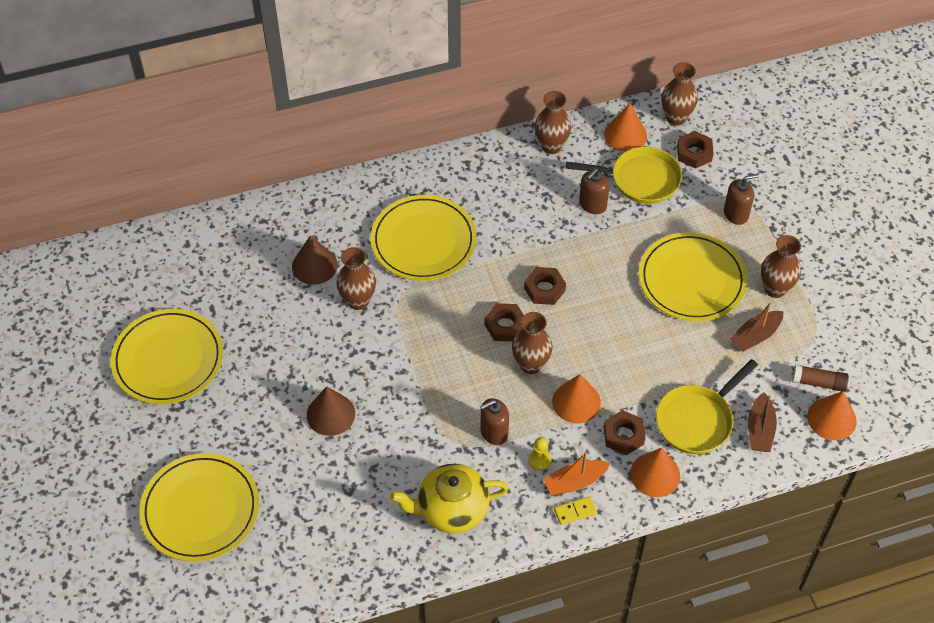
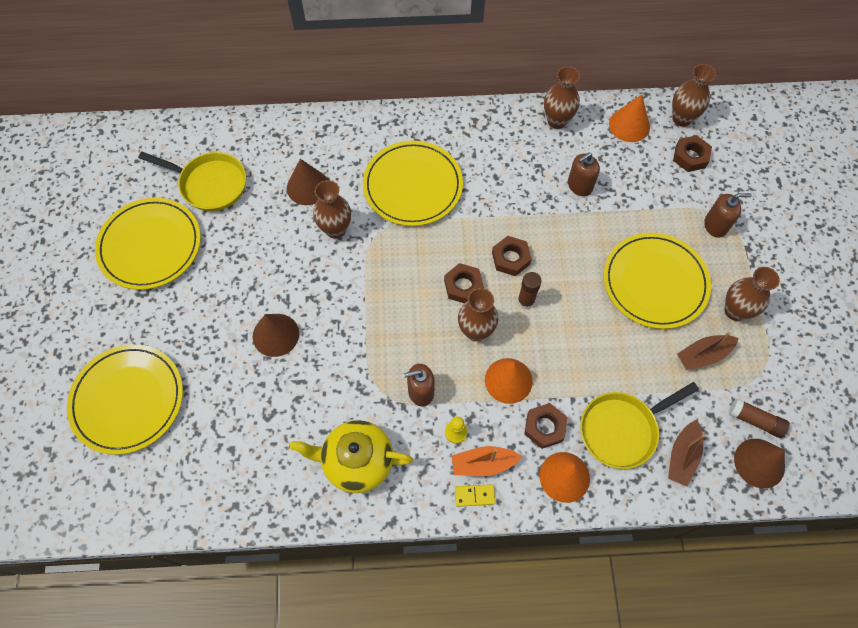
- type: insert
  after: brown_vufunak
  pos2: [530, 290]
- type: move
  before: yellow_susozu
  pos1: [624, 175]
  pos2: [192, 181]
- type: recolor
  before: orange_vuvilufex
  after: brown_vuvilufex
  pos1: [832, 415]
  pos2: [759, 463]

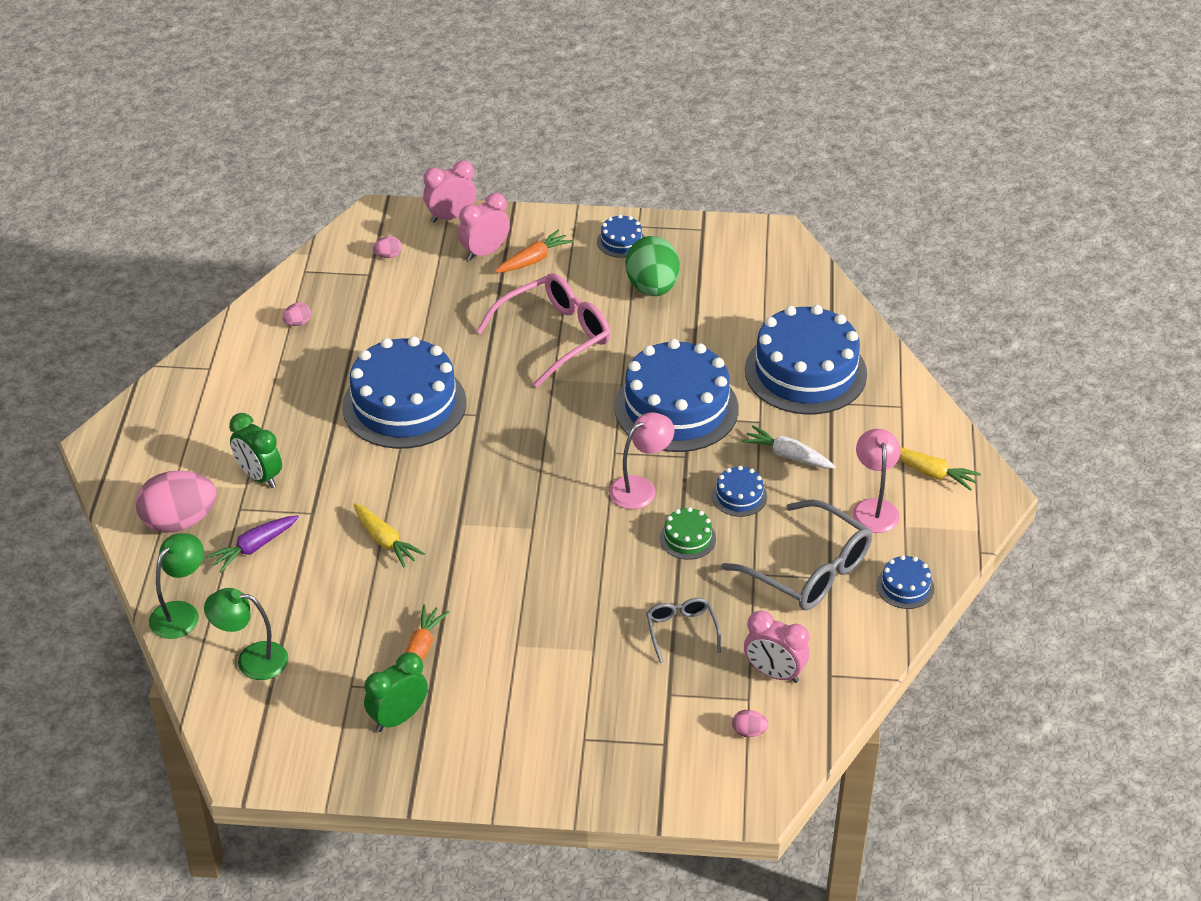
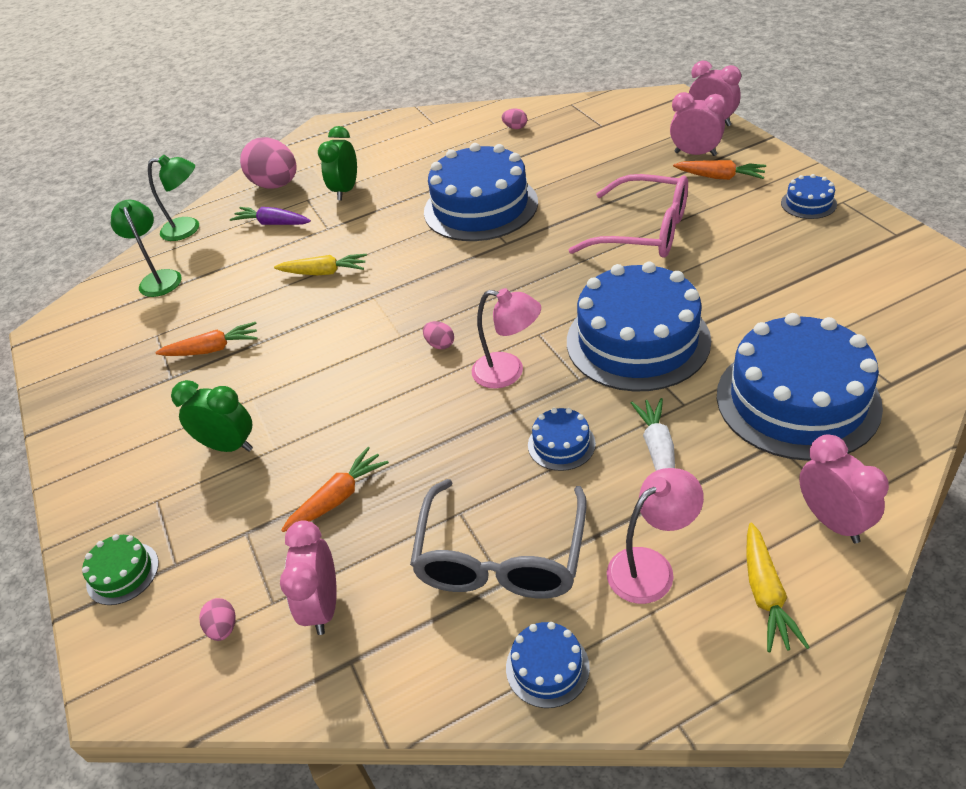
- type: delete
  before: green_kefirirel
  pos1: [653, 266]
- type: insert
  after: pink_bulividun
  pos2: [844, 488]
- type: move
  before: green_bulividun
  pos1: [396, 692]
  pos2: [212, 416]
- type: move
  before: pink_kefirirel
  pos1: [387, 247]
  pos2: [438, 335]
- type: move
  before: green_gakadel
  pos1: [688, 533]
  pos2: [120, 569]
- type: replace
  before: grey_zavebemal
  after: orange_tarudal
  pos1: [683, 630]
  pos2: [335, 489]
- type: rotate
  before: yellow_tarudal
  pos1: [389, 535]
  pos2: [320, 264]
  turn: -105

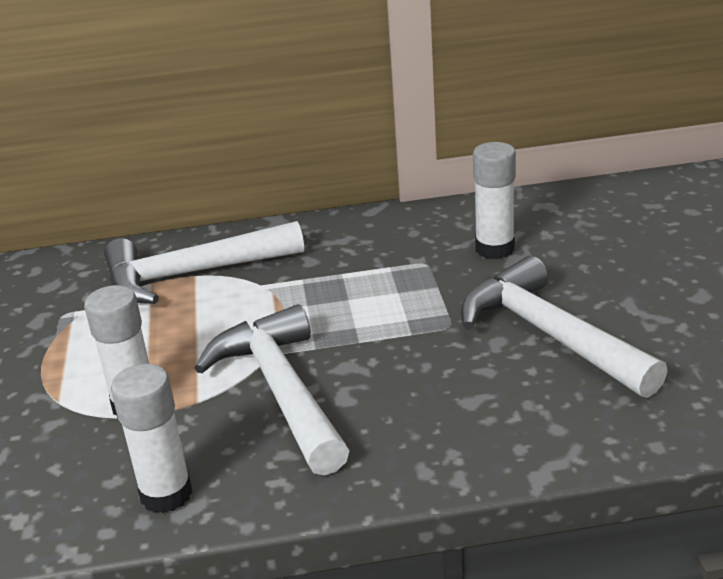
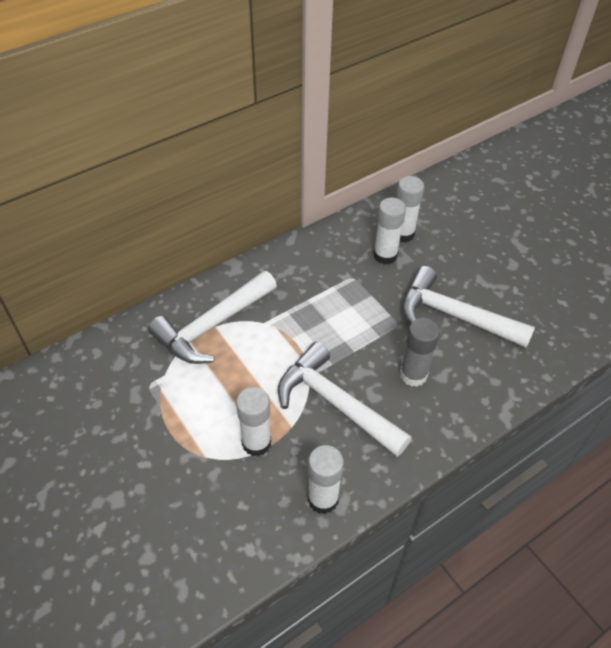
- type: insert
  after: white_vufunak
  pos2: [410, 209]
- type: insert
  after: grey_vufunak
  pos2: [420, 352]

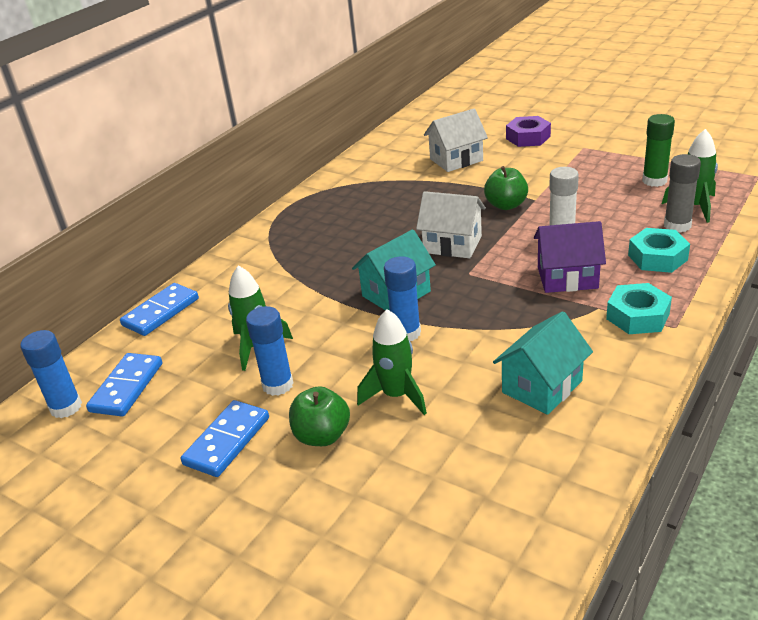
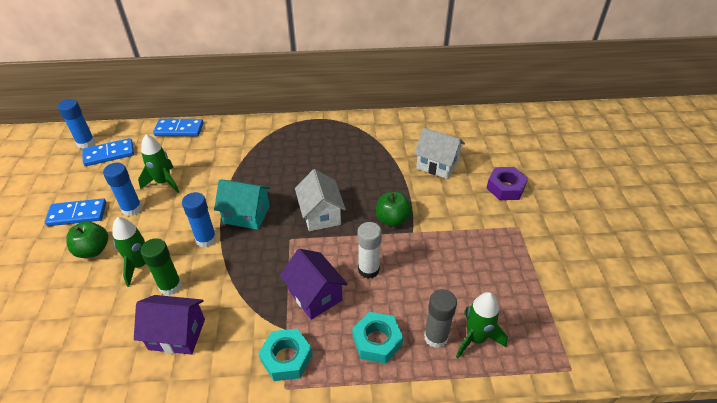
- type: move
  before: green_vufunak
  pos1: [658, 150]
  pos2: [161, 267]
- type: recolor
  before: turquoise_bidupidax
  after: purple_bidupidax
  pos1: [543, 363]
  pos2: [169, 325]

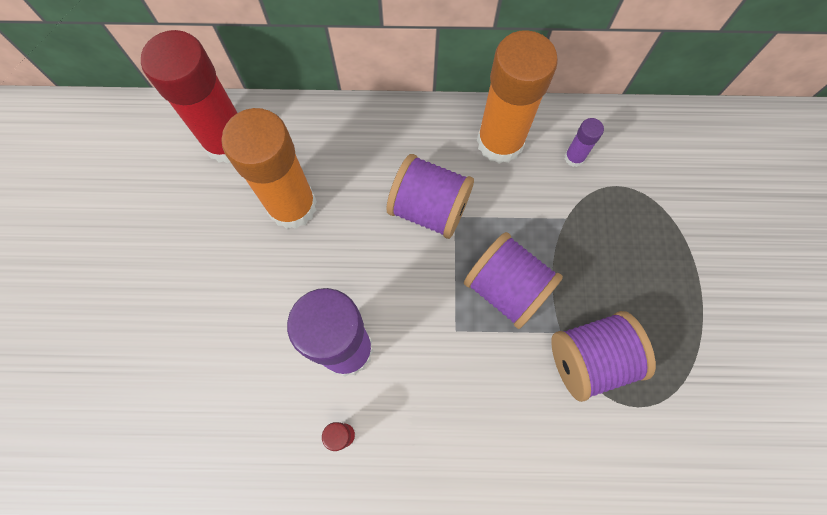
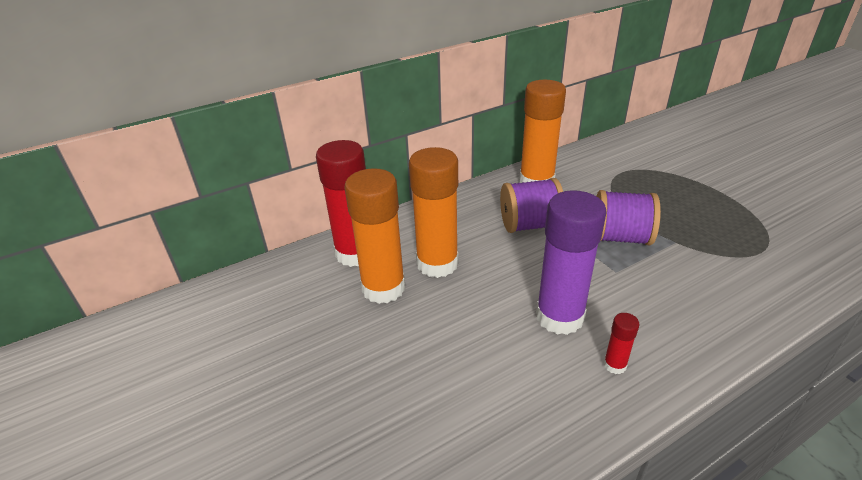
- type: delete
  before: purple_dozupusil
  pos1: [603, 356]
- type: delete
  before: purple_vufunak
  pos1: [584, 142]
- type: insert
  after: orange_vufunak
  pos2: [375, 236]

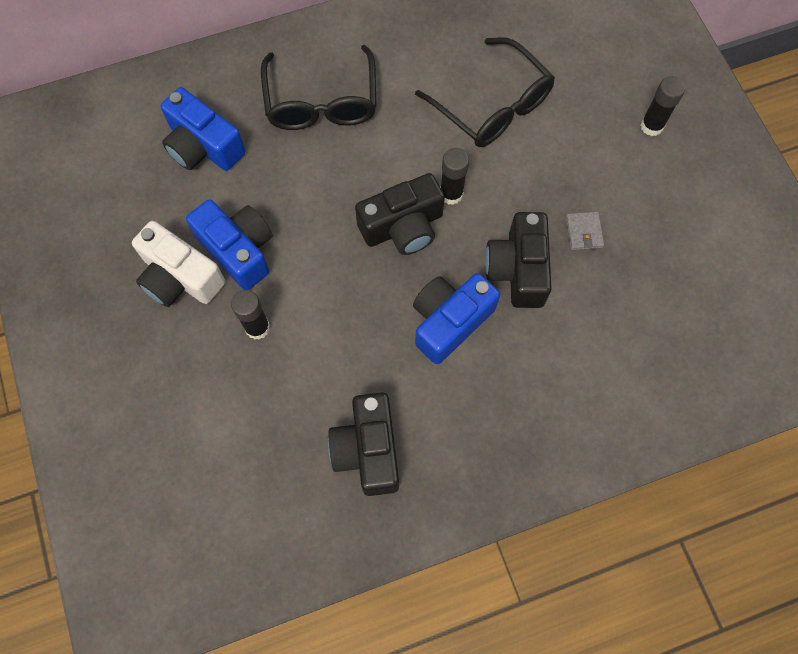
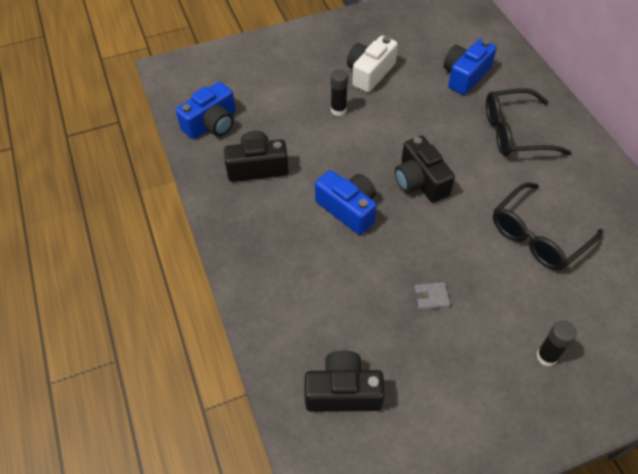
- type: delete
  before: black_vufunak
  pos1: [454, 176]
- type: move
  before: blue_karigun
  pos1: [229, 245]
  pos2: [206, 110]
- type: move
  before: black_karigun
  pos1: [518, 260]
  pos2: [345, 381]

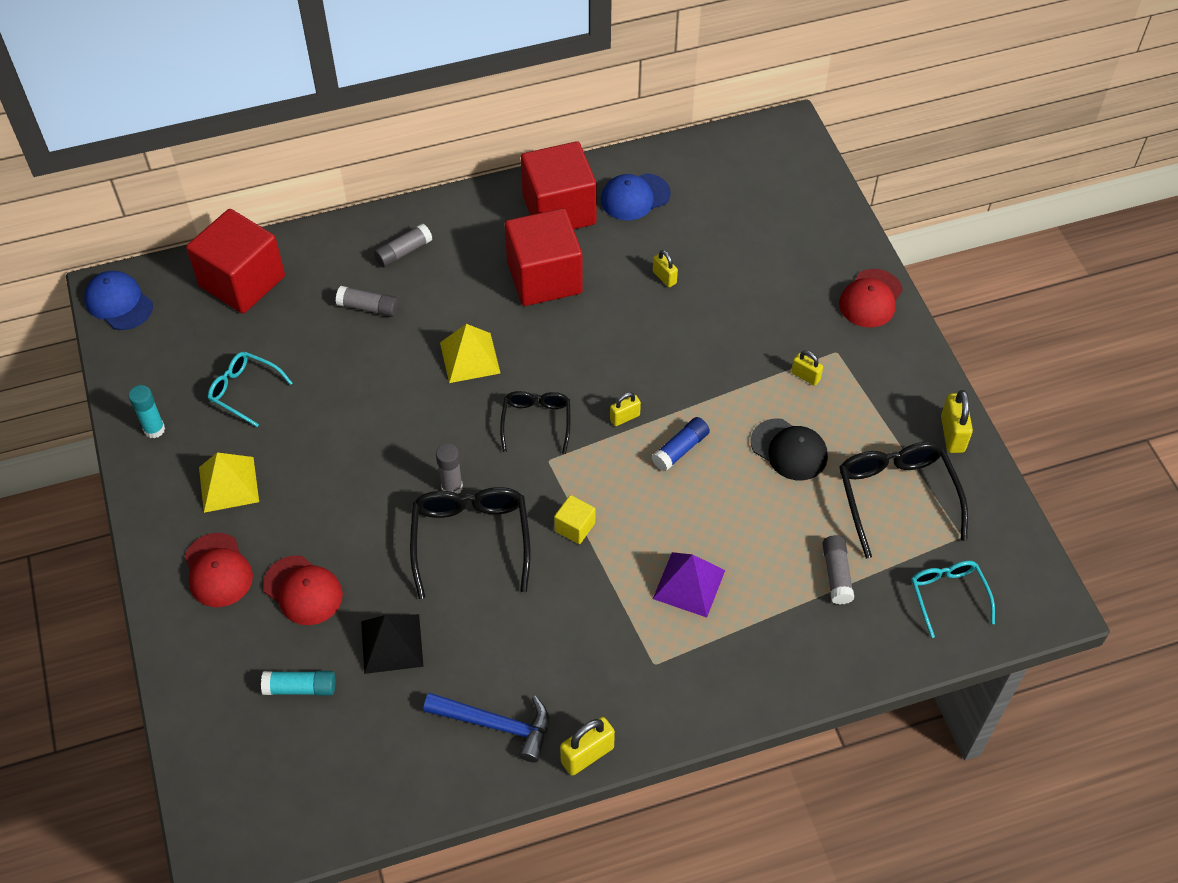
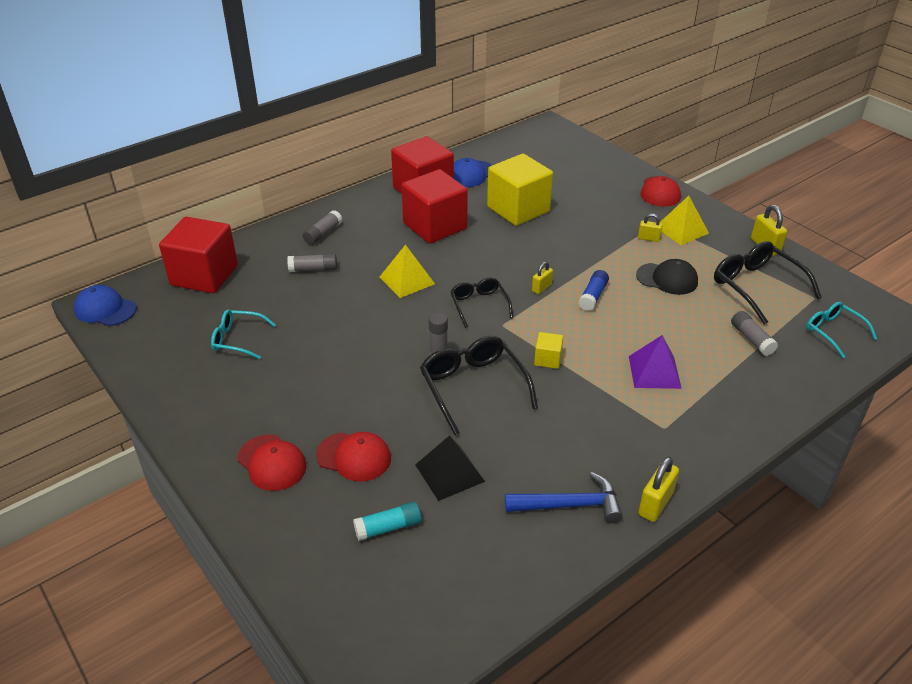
- type: delete
  before: turquoise_vufunak
  pos1: [147, 411]
- type: move
  before: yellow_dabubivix
  pos1: [229, 482]
  pos2: [684, 220]
- type: replace
  before: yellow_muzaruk
  after: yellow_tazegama
  pos1: [665, 268]
  pos2: [520, 190]

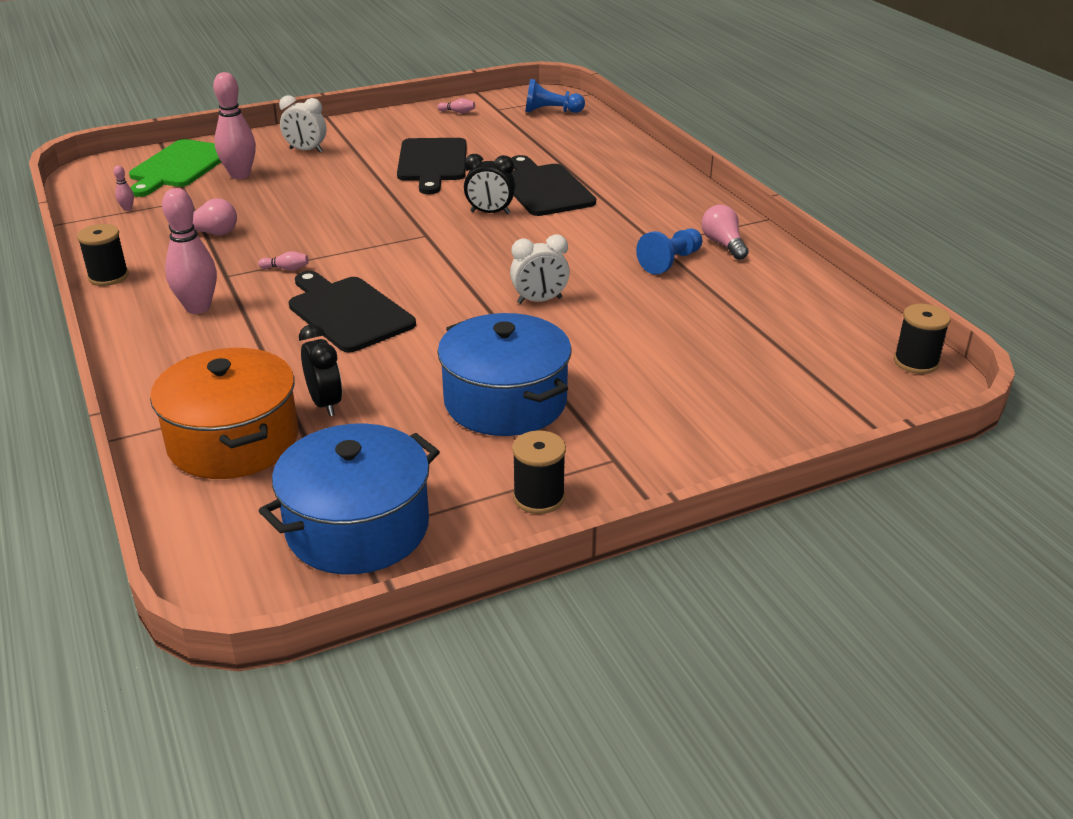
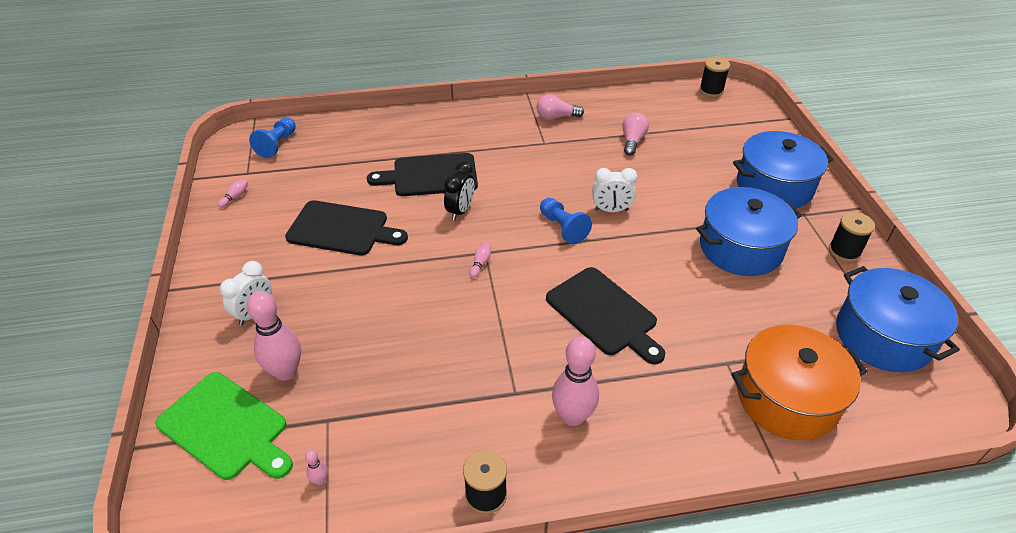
- type: delete
  before: black_bulividun
  pos1: [320, 370]
- type: insert
  after: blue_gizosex
  pos2: [783, 170]
- type: move
  before: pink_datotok
  pos1: [203, 216]
  pos2: [635, 134]
- type: move
  before: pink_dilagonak
  pos1: [283, 261]
  pos2: [480, 260]
- type: move
  before: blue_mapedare
  pos1: [669, 251]
  pos2: [566, 221]
- type: rotate
  before: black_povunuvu
  pos1: [352, 311]
  pos2: [605, 316]
  turn: -105
- type: rotate
  before: white_bulividun
  pos1: [540, 269]
  pos2: [614, 190]
  turn: 90

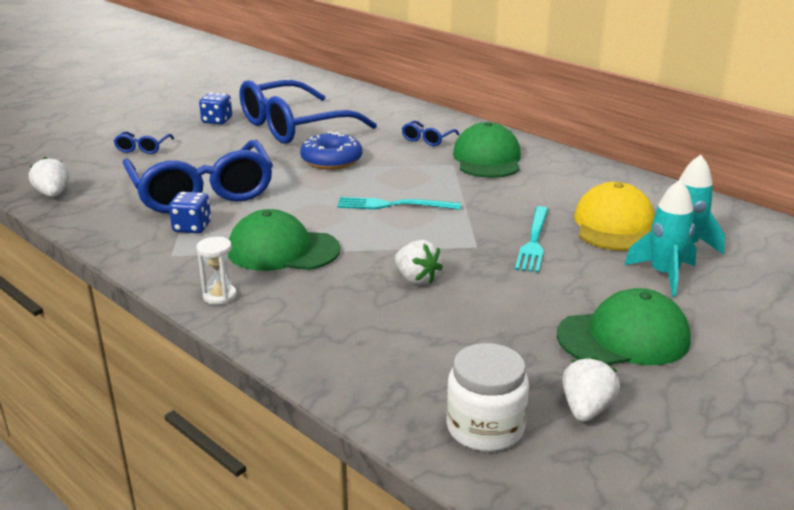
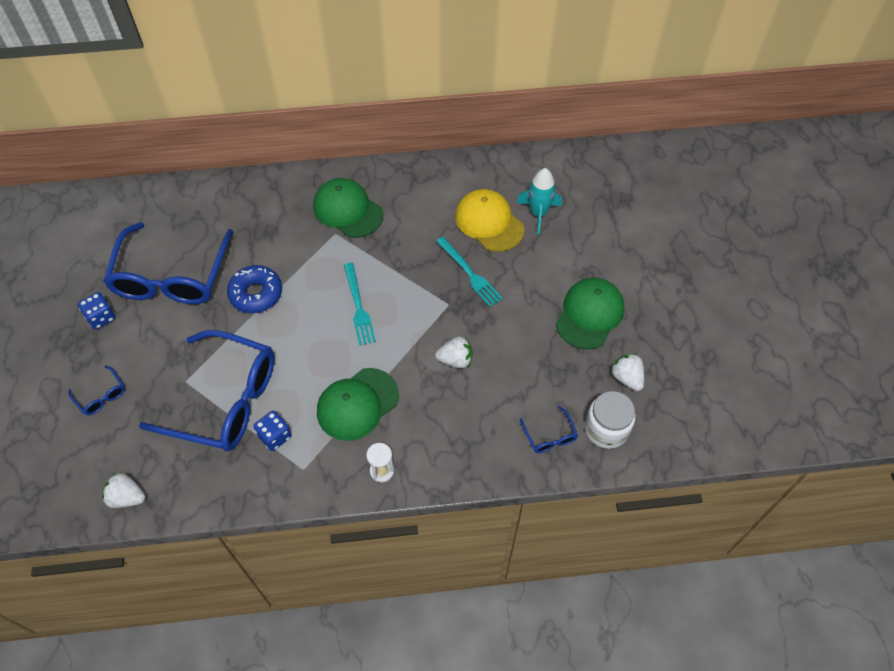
- type: delete
  before: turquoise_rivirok
  pos1: [660, 238]
- type: move
  before: blue_zavebemal
  pos1: [430, 133]
  pos2: [549, 429]
- type: rotate
  before: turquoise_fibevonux
  pos1: [399, 203]
  pos2: [360, 304]
  turn: -60

